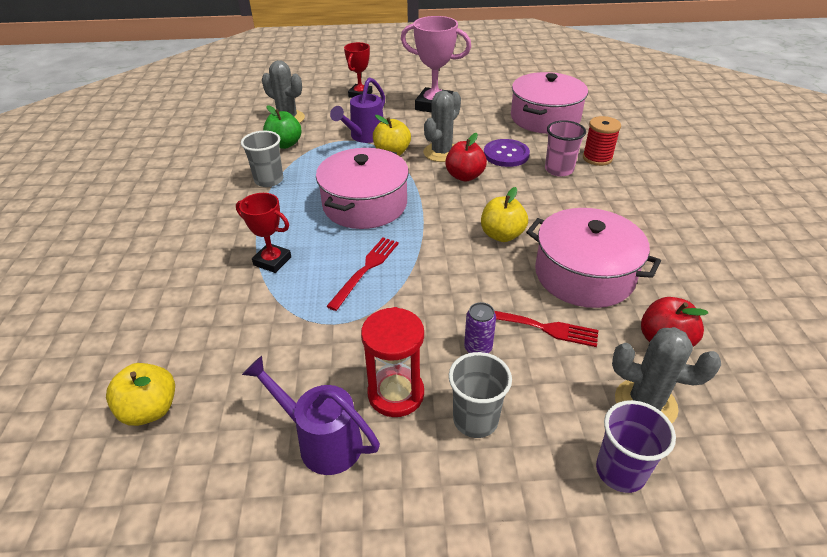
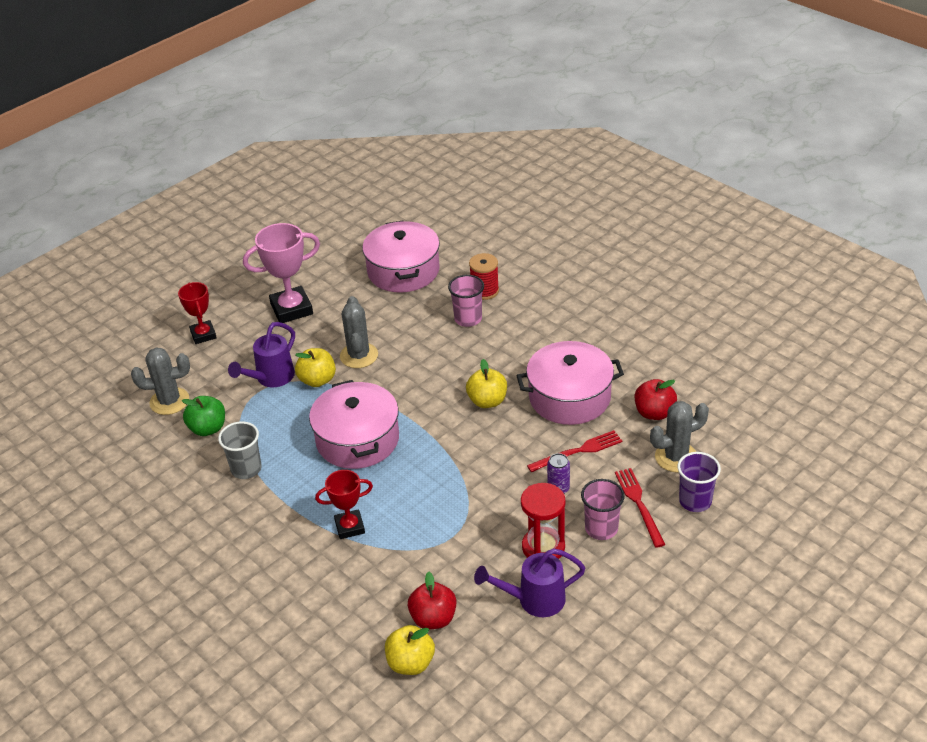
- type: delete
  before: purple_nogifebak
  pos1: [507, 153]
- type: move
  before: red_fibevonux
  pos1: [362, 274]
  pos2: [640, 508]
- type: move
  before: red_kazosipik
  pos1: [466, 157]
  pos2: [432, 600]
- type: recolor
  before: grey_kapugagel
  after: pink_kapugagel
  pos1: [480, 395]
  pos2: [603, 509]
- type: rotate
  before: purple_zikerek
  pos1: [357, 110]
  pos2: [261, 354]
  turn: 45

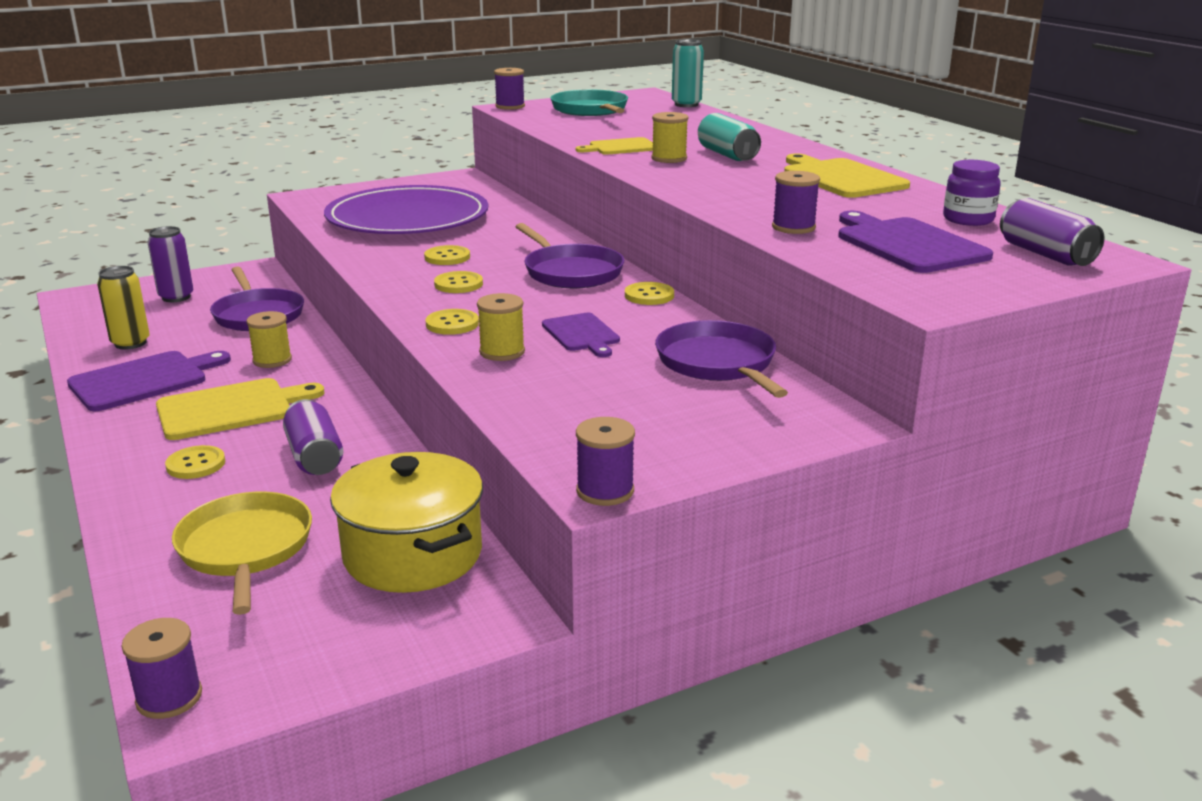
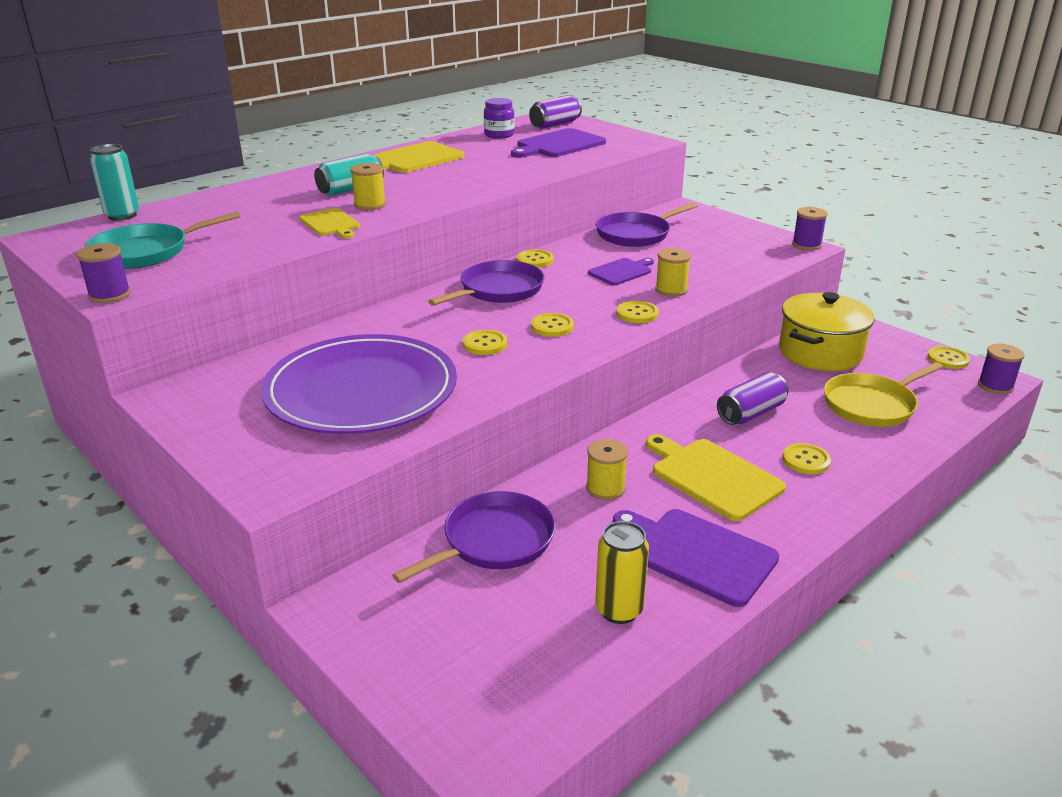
- type: delete
  before: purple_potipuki
  pos1: [170, 264]
- type: delete
  before: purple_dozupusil
  pos1: [796, 202]
- type: insert
  after: yellow_nogifebak
  pos2: [948, 357]

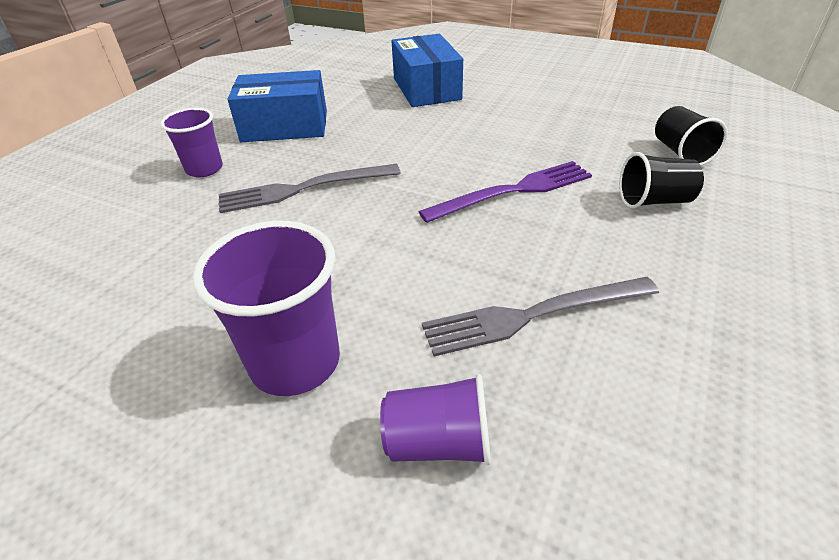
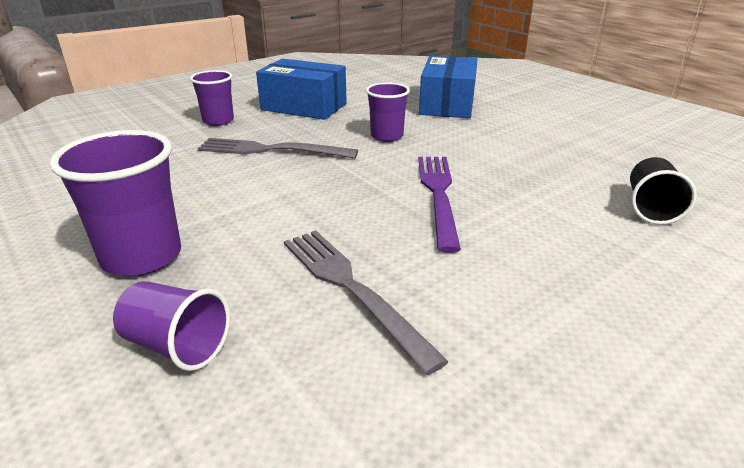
- type: delete
  before: black_kapugagel
  pos1: [661, 180]
- type: insert
  after: purple_kapugagel
  pos2: [388, 112]
- type: rotate
  before: purple_fibevonux
  pos1: [505, 192]
  pos2: [439, 205]
  turn: -90
- type: rotate
  before: grey_fibevonux
  pos1: [540, 317]
  pos2: [366, 302]
  turn: 45

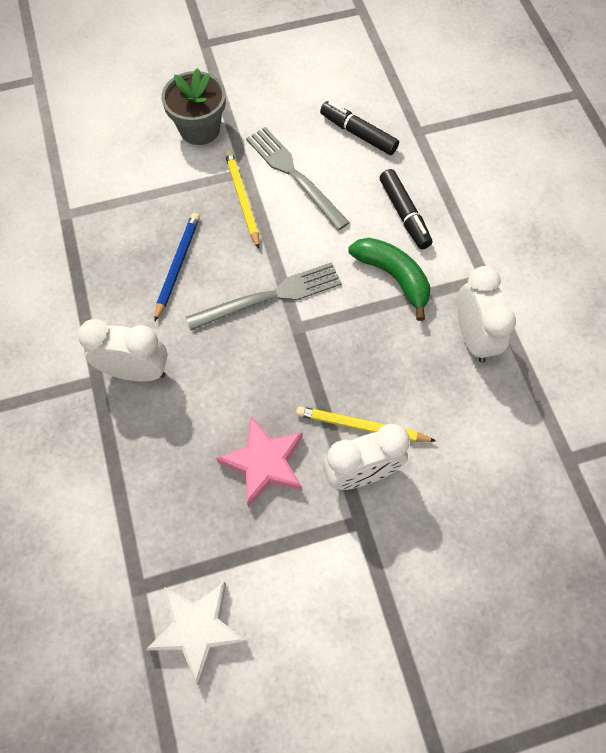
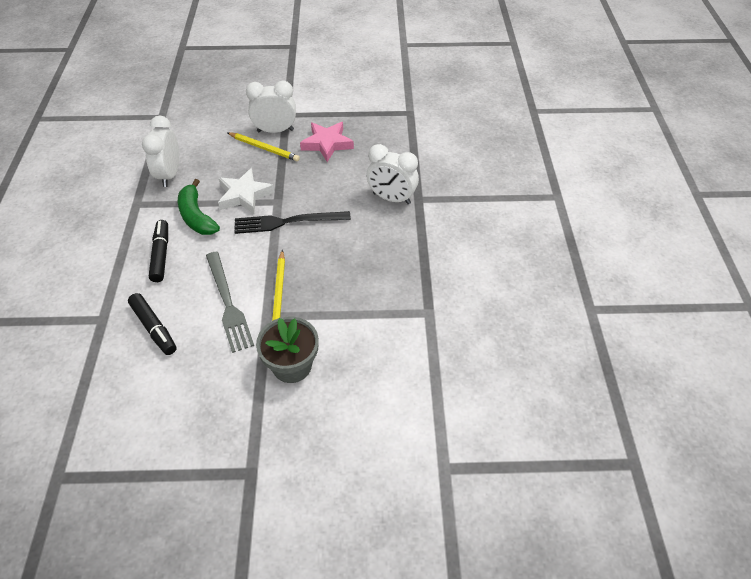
- type: delete
  before: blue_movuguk
  pos1: [177, 267]
- type: move
  before: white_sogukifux
  pos1: [196, 633]
  pos2: [246, 191]
- type: recolor
  before: grey_fibevonux
  after: black_fibevonux
  pos1: [264, 296]
  pos2: [292, 222]

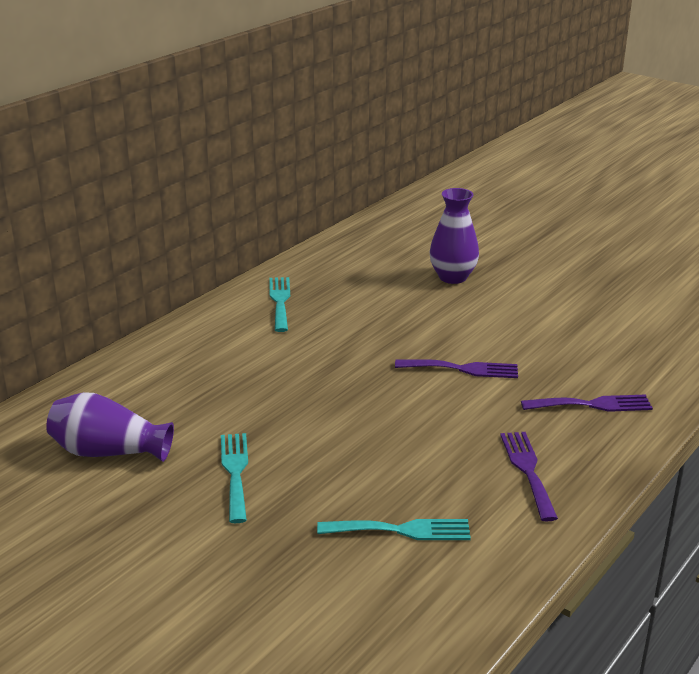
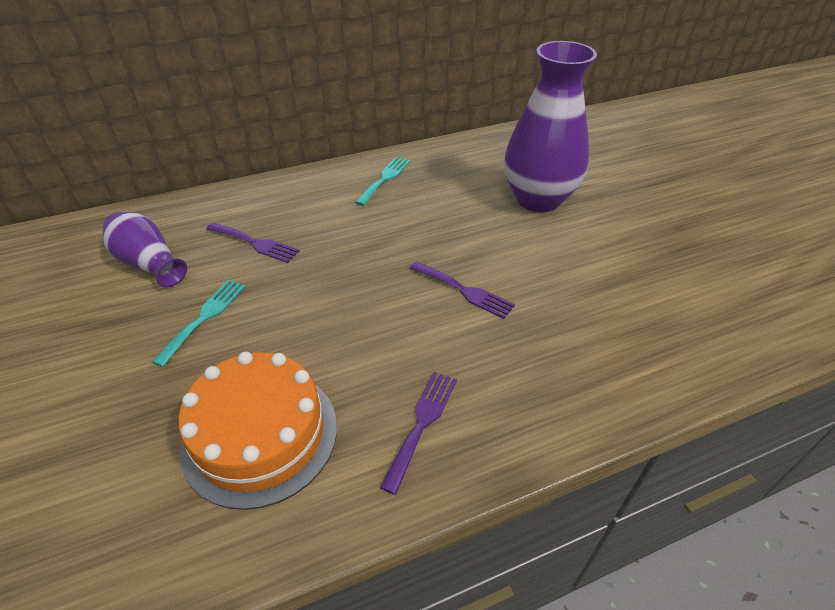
- type: move
  before: purple_fibevonux
  pos1: [587, 403]
  pos2: [253, 243]
- type: replace
  before: turquoise_fibevonux
  after: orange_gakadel
  pos1: [394, 529]
  pos2: [257, 431]
- type: resize
  before: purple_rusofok
  pos1: [454, 236]
  pos2: [550, 126]
  scale: 1.77

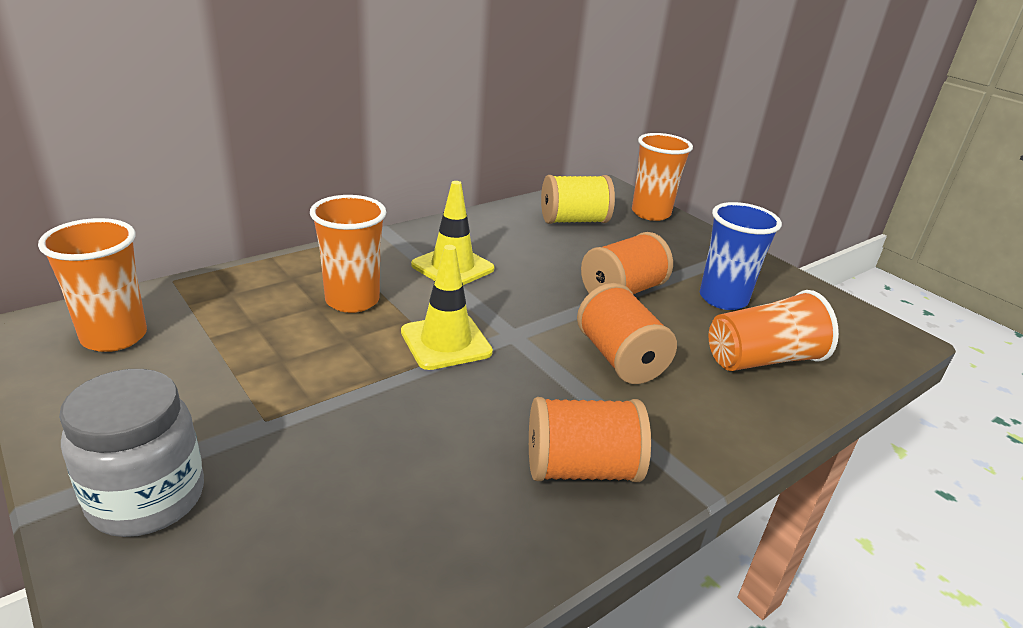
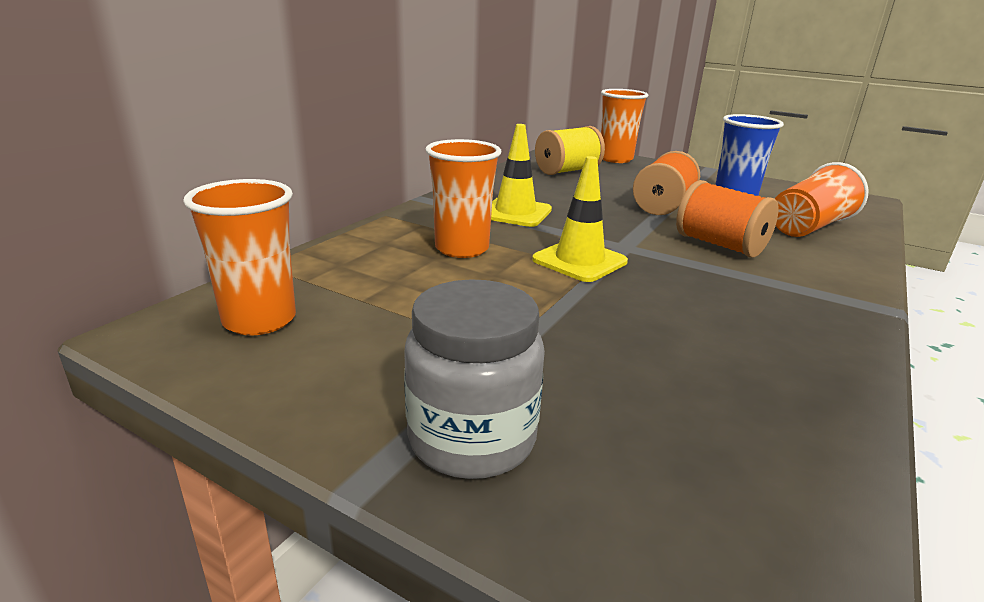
- type: delete
  before: orange_dozupusil
  pos1: [590, 439]

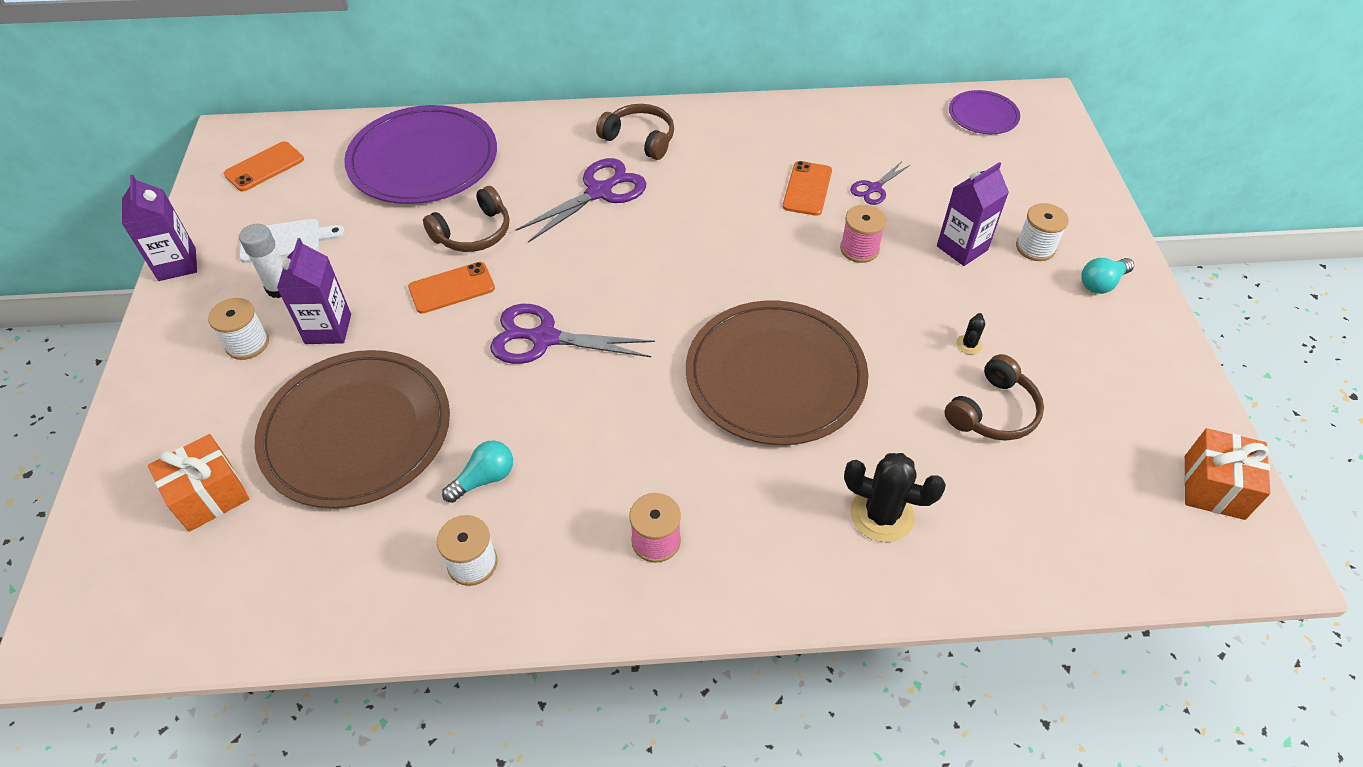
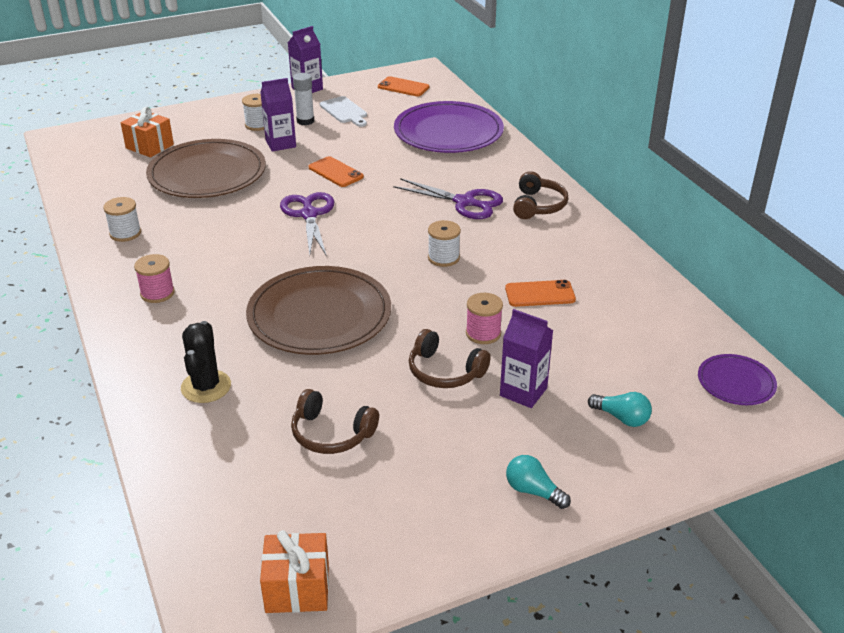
- type: delete
  before: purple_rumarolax
  pos1: [880, 183]
- type: delete
  before: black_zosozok
  pos1: [970, 334]
- type: move
  before: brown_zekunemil
  pos1: [466, 219]
  pos2: [450, 358]
- type: move
  before: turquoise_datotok
  pos1: [477, 471]
  pos2: [620, 409]
- type: move
  before: white_dozupusil
  pos1: [1042, 232]
  pos2: [444, 243]

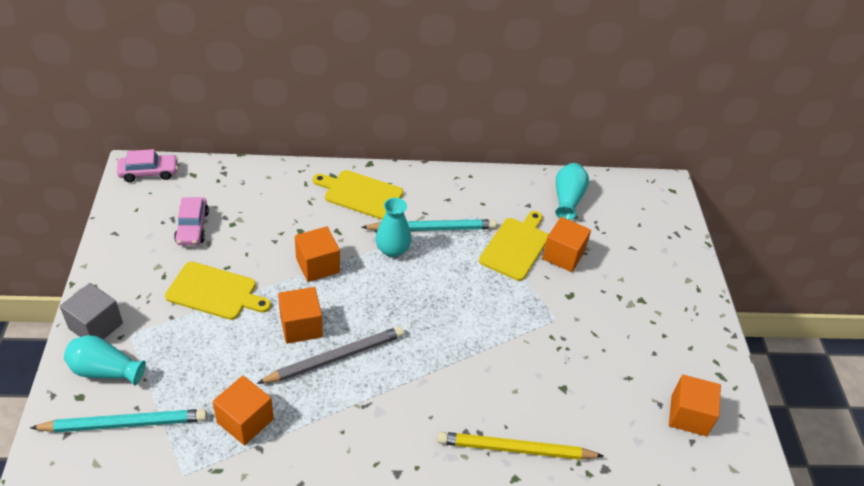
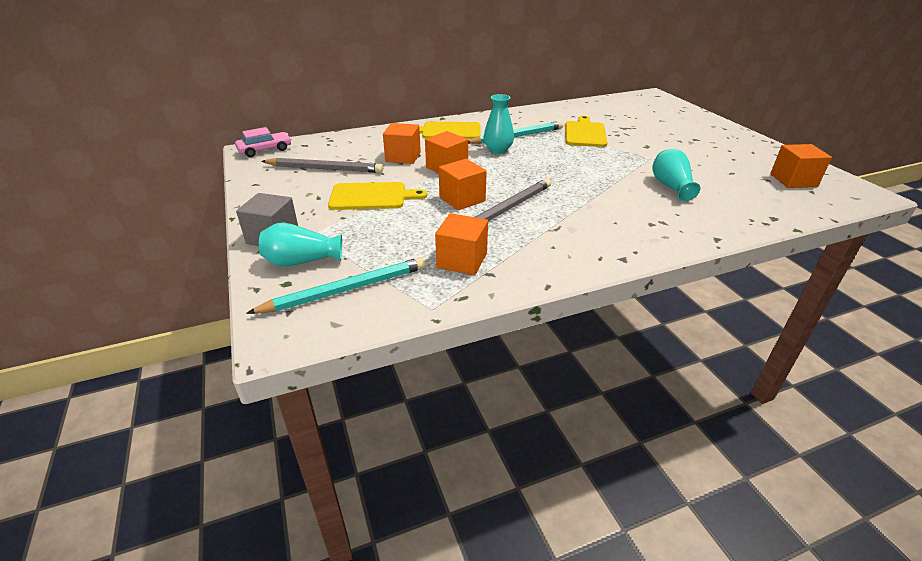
- type: delete
  before: yellow_movuguk
  pos1: [520, 446]
- type: move
  before: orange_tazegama
  pos1: [566, 244]
  pos2: [402, 143]
- type: move
  before: turquoise_rusofok
  pos1: [572, 191]
  pos2: [676, 175]
- type: replace
  before: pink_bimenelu
  after: grey_movuguk
  pos1: [191, 221]
  pos2: [322, 165]

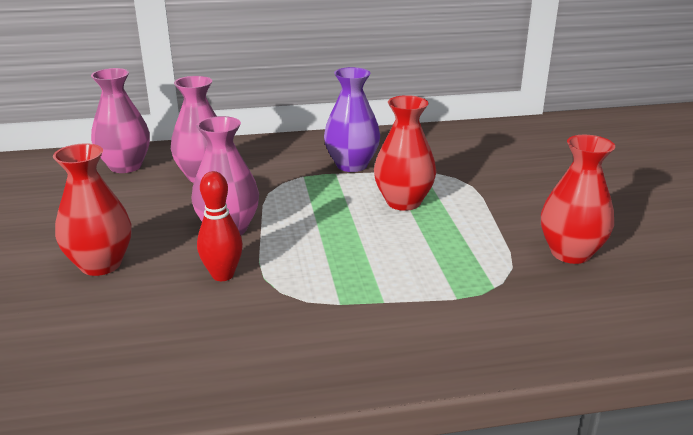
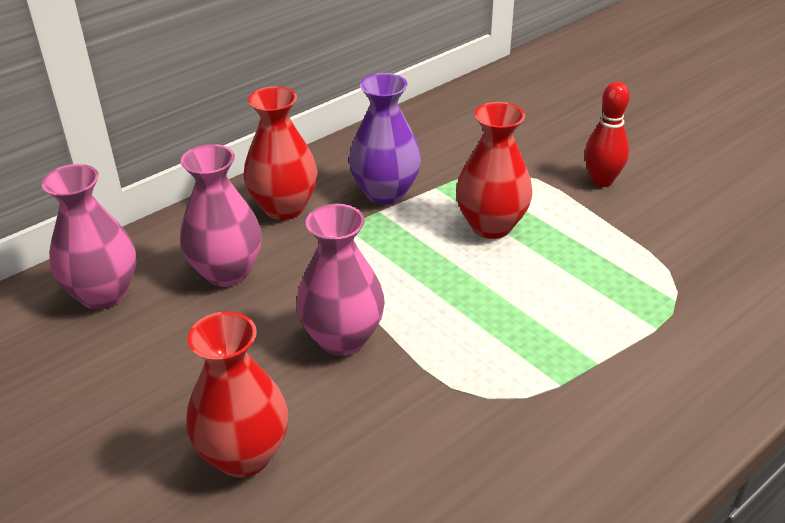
- type: move
  before: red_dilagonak
  pos1: [220, 226]
  pos2: [607, 134]
- type: move
  before: red_rusofok
  pos1: [578, 199]
  pos2: [281, 153]

